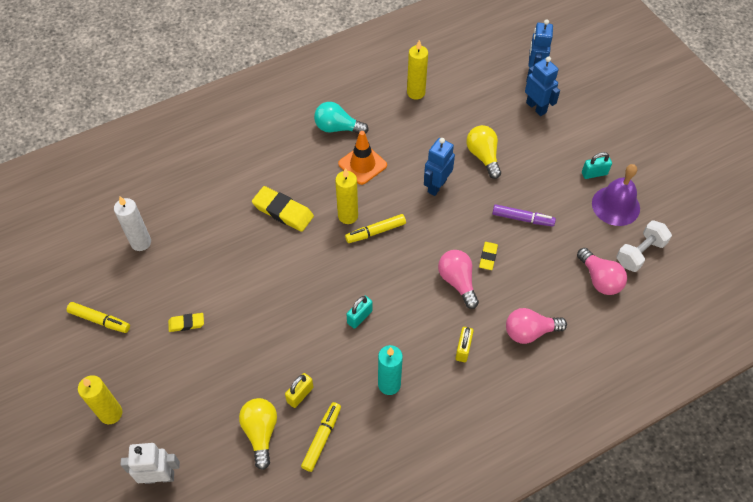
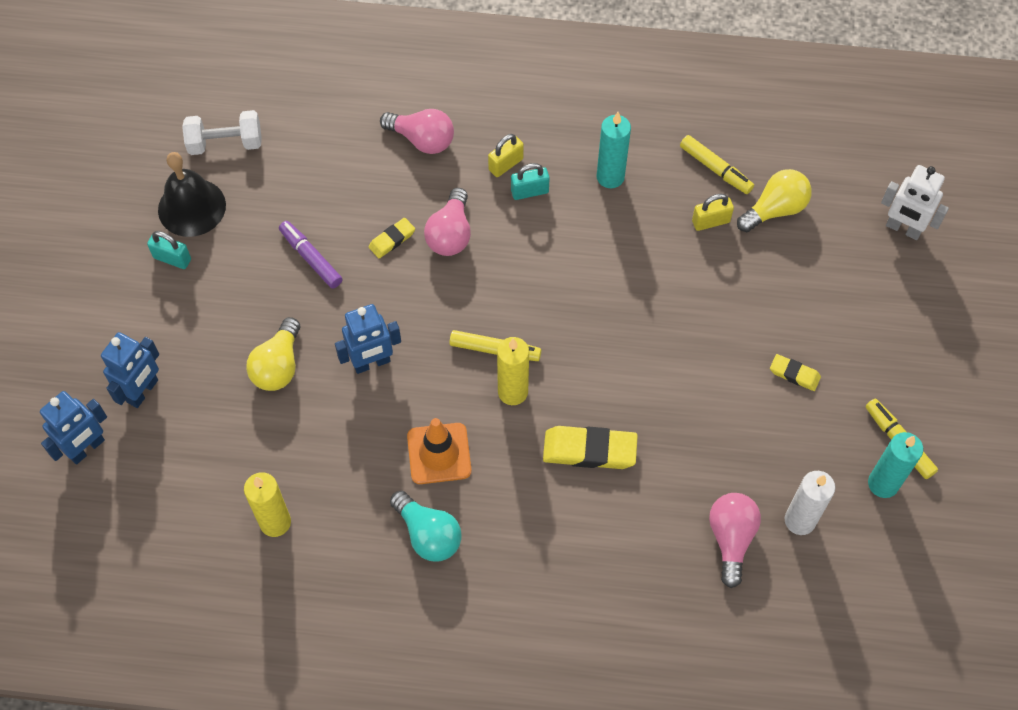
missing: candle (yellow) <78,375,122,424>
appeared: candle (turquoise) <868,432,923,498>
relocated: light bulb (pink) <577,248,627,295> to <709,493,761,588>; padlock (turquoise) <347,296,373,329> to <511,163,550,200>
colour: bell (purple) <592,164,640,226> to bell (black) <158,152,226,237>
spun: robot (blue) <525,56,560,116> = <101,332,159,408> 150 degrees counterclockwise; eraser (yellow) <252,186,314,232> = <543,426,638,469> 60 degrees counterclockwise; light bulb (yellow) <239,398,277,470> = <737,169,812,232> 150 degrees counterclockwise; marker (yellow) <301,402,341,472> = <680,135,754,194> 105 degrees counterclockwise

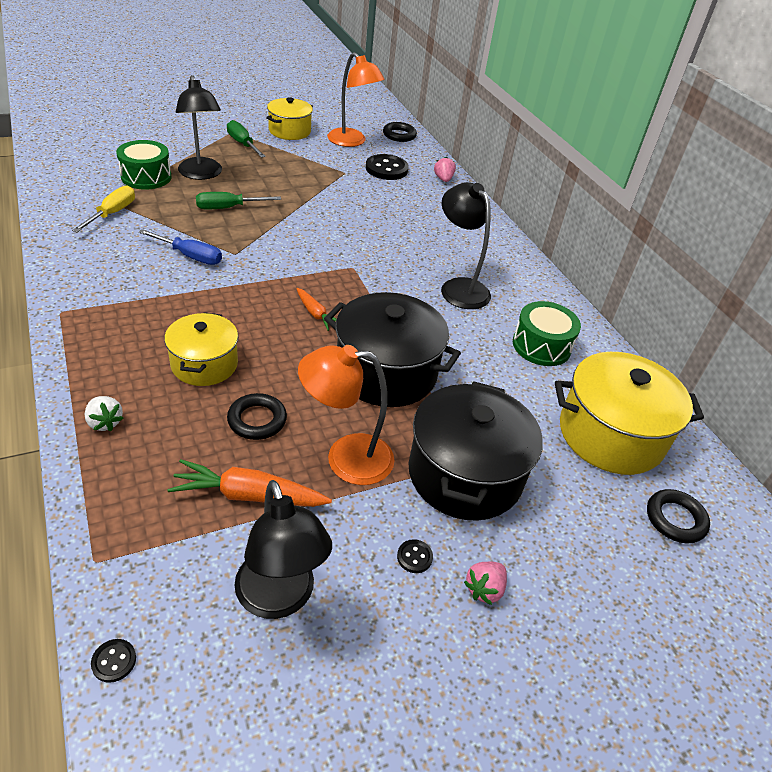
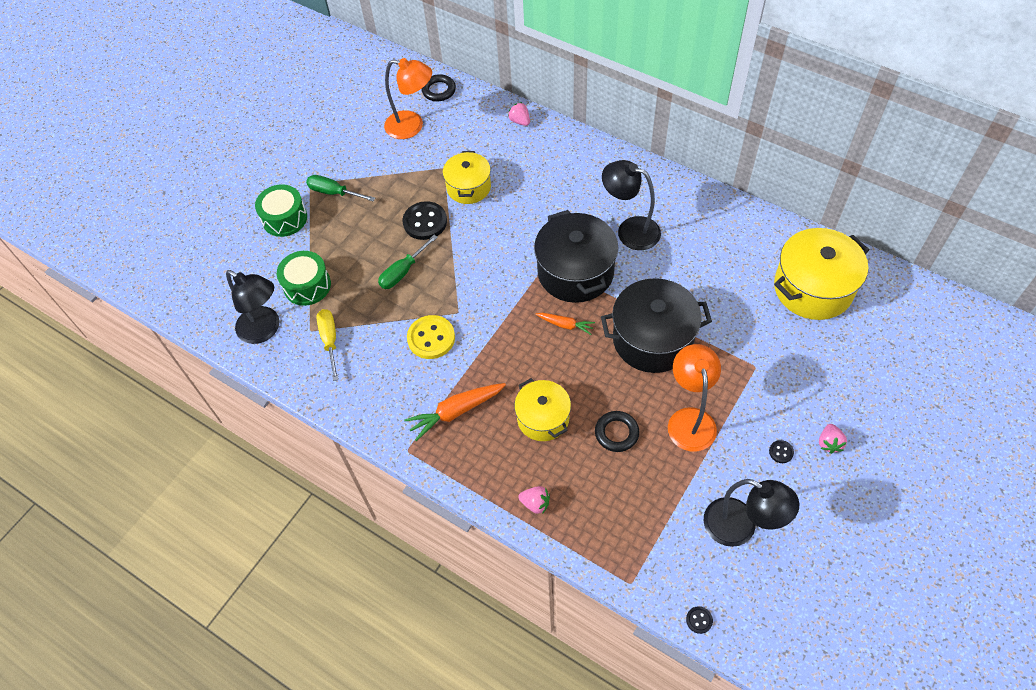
missing: ring (black) <647,489,710,543>
relocated: lamp (black) <176,75,222,180> to <226,270,279,344>; pot (yellow) <266,97,313,140> to <443,151,491,204>; button (black) <366,154,409,180> to <403,201,447,240>; drum (green) <513,301,581,366> to <255,184,307,237>; pot (black) <409,381,543,521> to <534,210,618,303>; carrot (orange) <167,459,332,507> to <404,383,506,441>
exchanged: screwdriver (blue) <139,229,222,265> to button (yellow) <407,315,455,359>
colour: strawberry (white) <84,396,123,431> to strawberry (pink) <518,486,550,514>
spun: lamp (orange) <298,345,395,485> = <668,344,721,452> 120 degrees clockwise

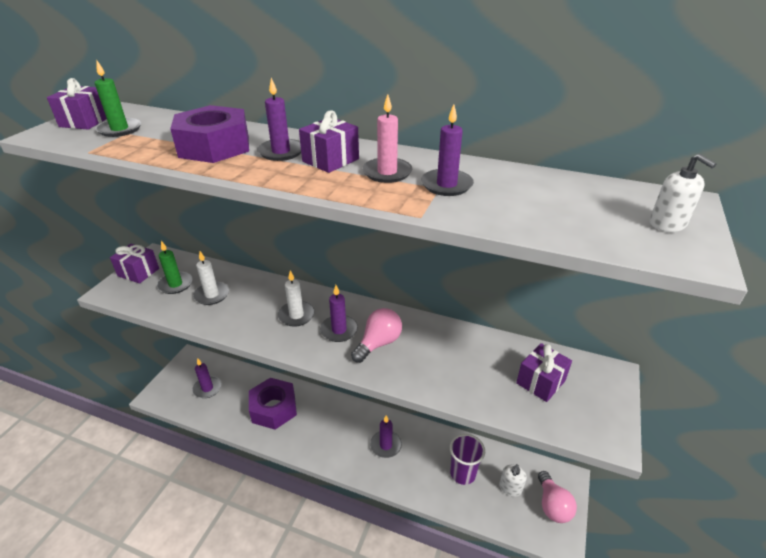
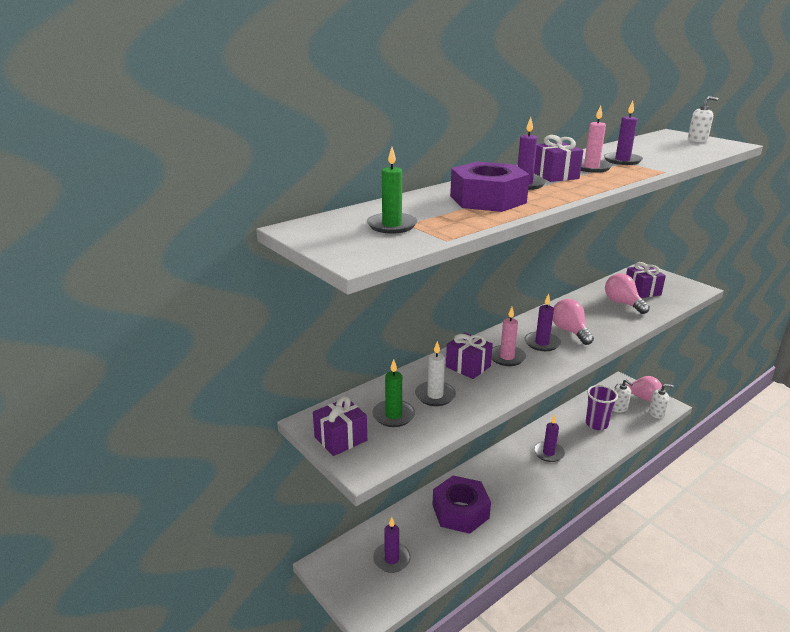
appeared: light bulb (pink) <605,273,650,314>; soap dispenser (white) <649,384,673,419>
relocated: gift (purple) <47,78,107,130> to <446,333,493,379>
colour: candle (white) <278,270,315,327> to candle (pink) <492,307,526,366>

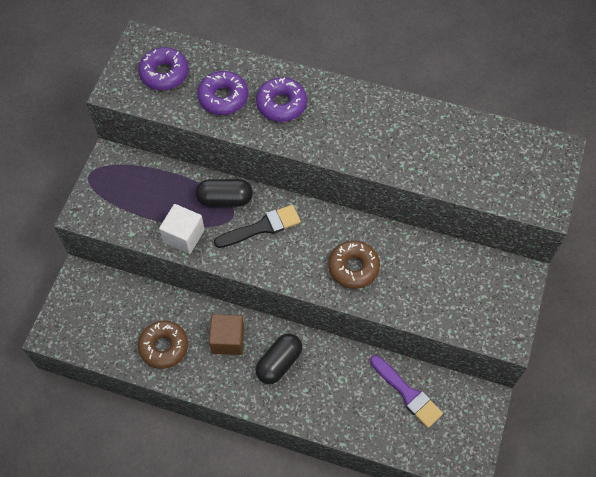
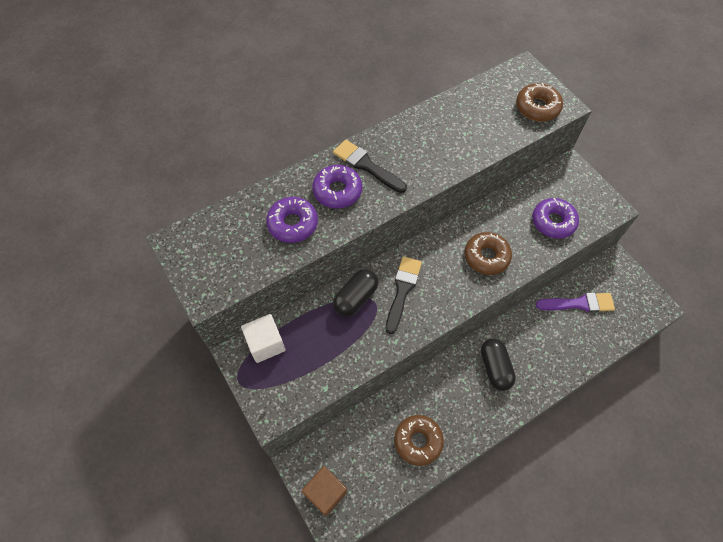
appeared: donut (brown) <516,83,563,122>; brush (black) <333,140,407,193>
relocated: donut (purple) <138,47,189,90> to <532,198,579,239>; cube (white) <159,204,205,254> to <241,314,285,363>; cube (brown) <209,314,244,355> to <302,466,347,516>

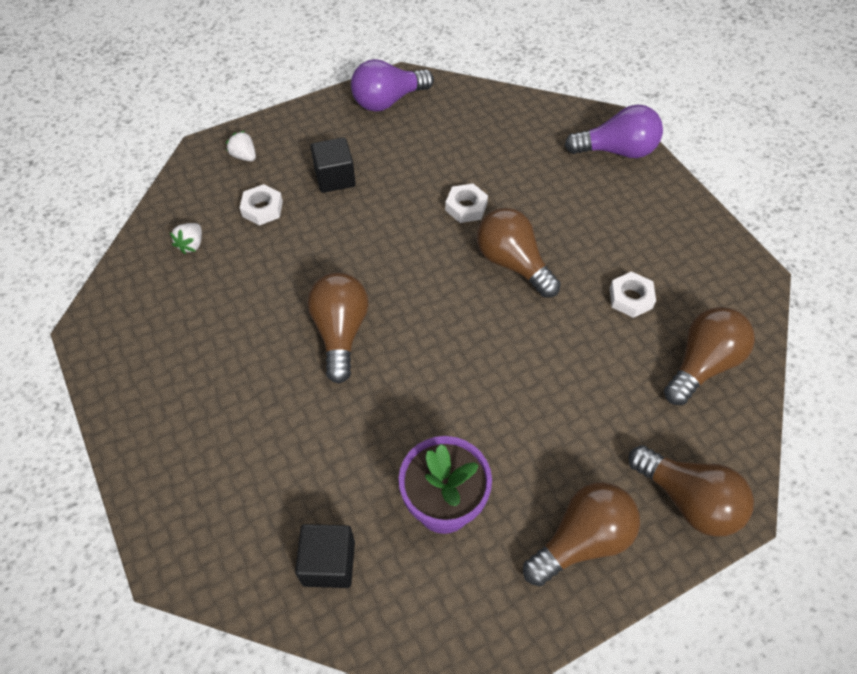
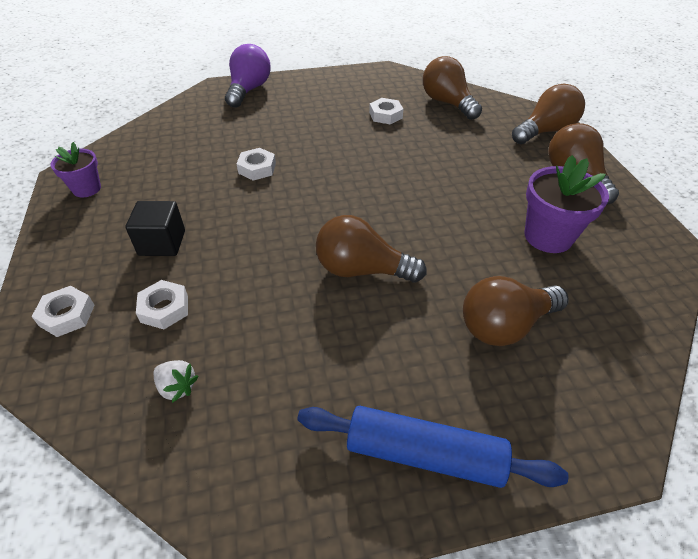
missing: cube (black) <295,524,355,588>
appeared: rolling pin (blue) <297,406,569,488>
relocated: light bulb (brown) <477,208,561,298> to <463,276,569,346>
exchanged: light bulb (purple) <351,59,434,112> to flower pot (purple) <51,142,101,197>; strawberry (white) <226,131,256,161> to nut (white) <32,286,95,337>

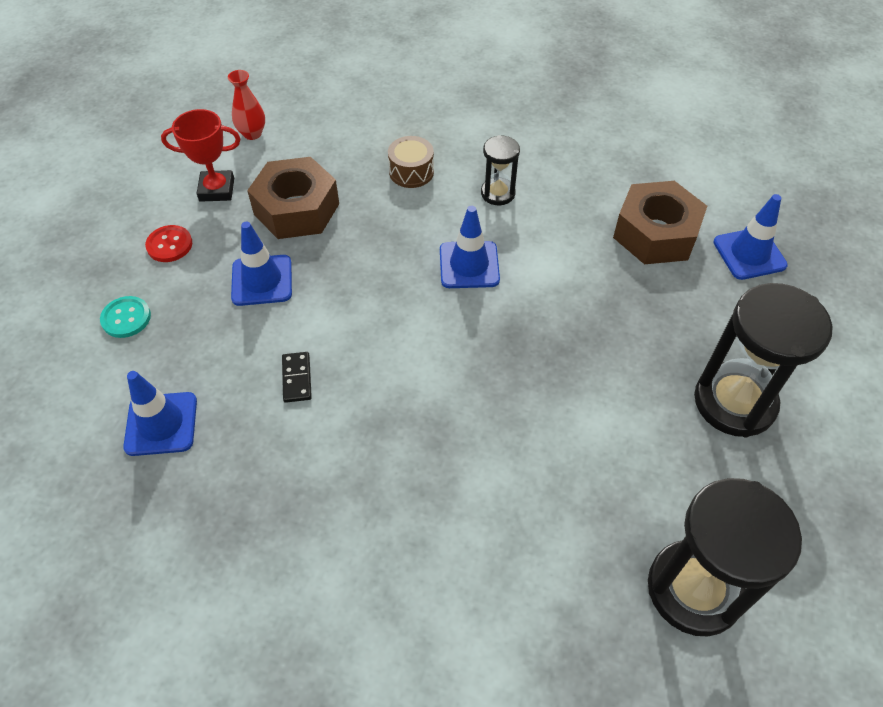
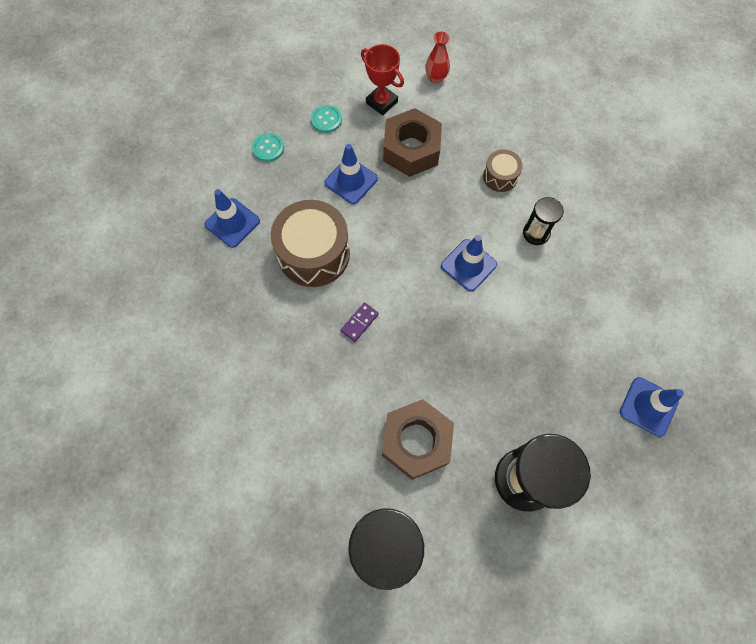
appeared: domino (purple) <340,302,379,342>
relocated: nut (brown) <613,181,707,264> to <382,399,454,480>
exchanged: domino (black) <282,352,312,403> to drum (brown) <271,200,350,287>
colour: button (red) <145,225,192,262> to button (turquoise) <311,105,342,133>

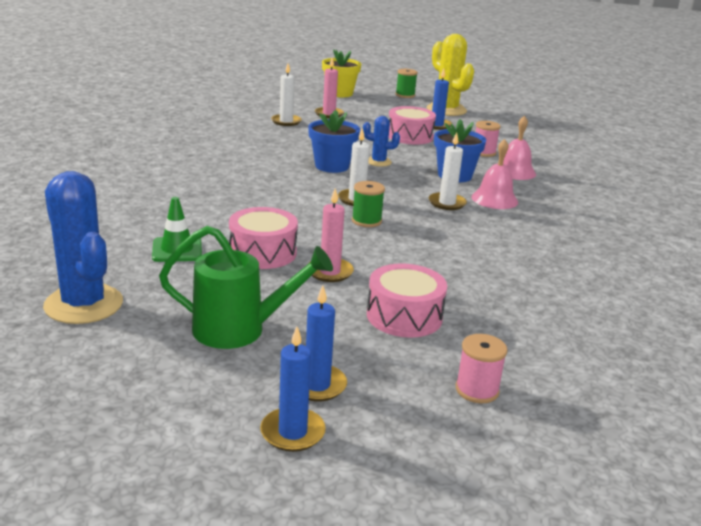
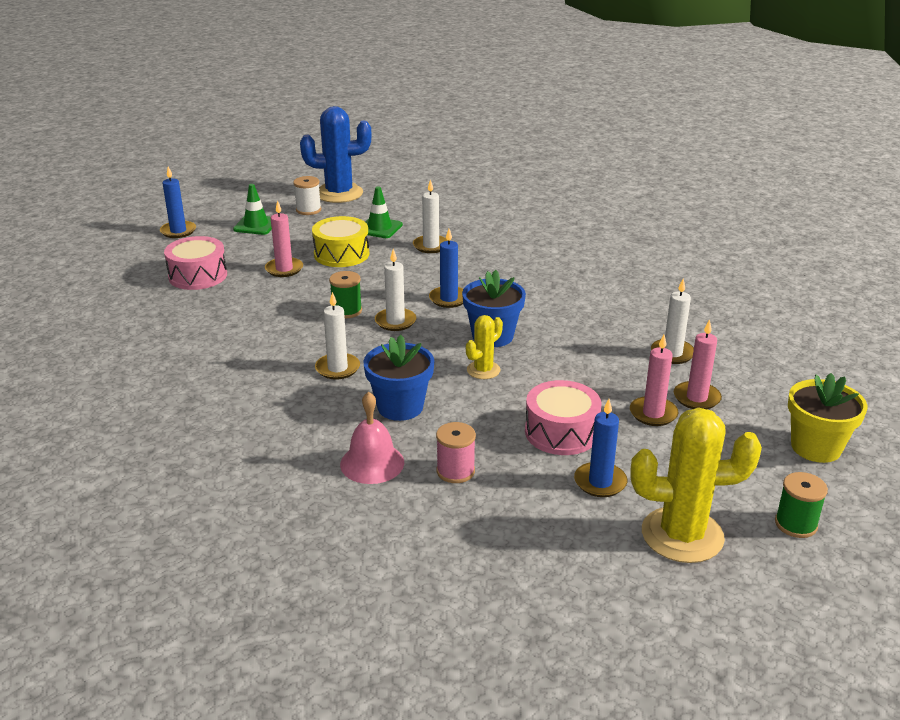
missing: bell (pink) <471,139,518,209>; spool (pink) <456,334,507,403>
appeared: spool (white) <293,176,321,215>; candle (white) <413,179,448,253>; candle (pink) <630,335,678,426>
relocated: candle (blue) <260,327,326,452> to <429,229,463,308>
exchanged: watering can (green) <159,226,333,349> to traffic cone (green) <233,184,272,235>
colour: cactus (blue) <363,116,400,167> to cactus (yellow) <466,315,503,379>; drum (pink) <229,207,298,269> to drum (yellow) <312,216,369,267>

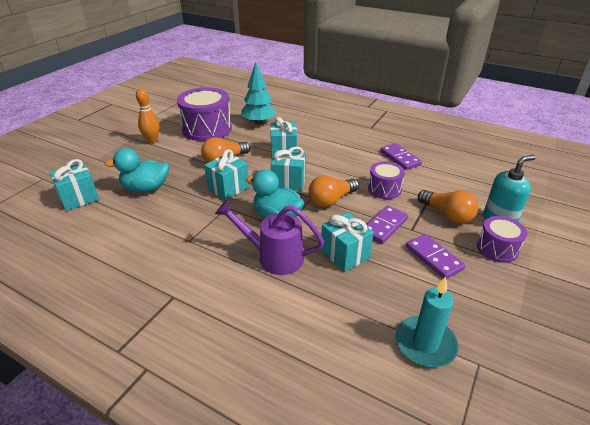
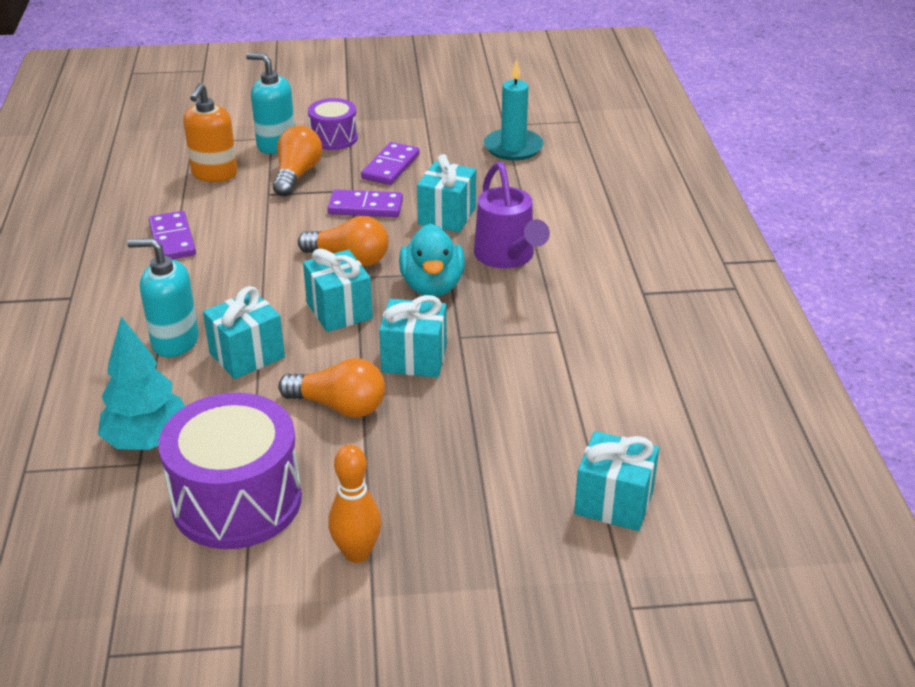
missing: duck (turquoise) <105,148,169,192>; drum (purple) <368,161,405,199>
appeared: soap dispenser (orange) <183,83,238,182>; soap dispenser (turquoise) <127,238,199,357>
spun: domino (purple) <380,143,422,170> = <149,211,196,259> 45 degrees counterclockwise

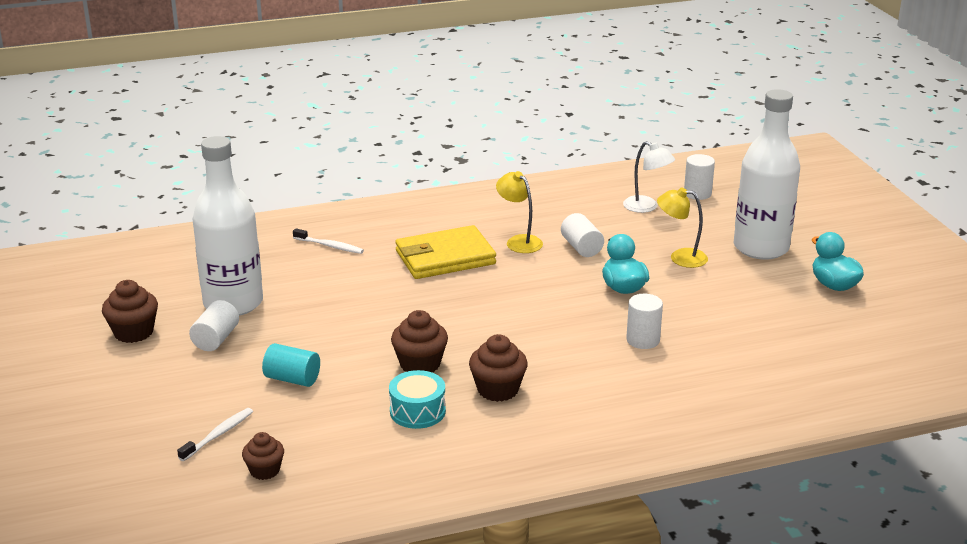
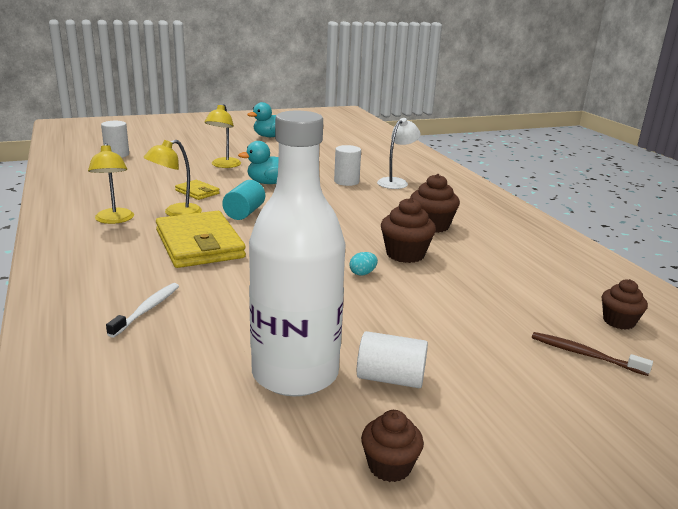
missing: bottle (white) <733,89,800,260>; drum (turquoise) <389,370,446,429>
appeared: lamp (yellow) <88,143,134,224>; egg (turquoise) <349,252,378,276>
relocated: lamp (white) <623,141,675,213> to <377,118,420,189>; cylinder (turquoise) <262,343,320,387> to <222,180,265,220>
exchanged: cylinder (white) <561,213,604,257> to wallet (yellow) <175,180,220,200>
colour: toothbrush (white) <177,408,253,461> to toothbrush (brown) <532,332,653,376>
size: cupcake (brown) <102,280,158,343> = <361,410,424,482> x0.66

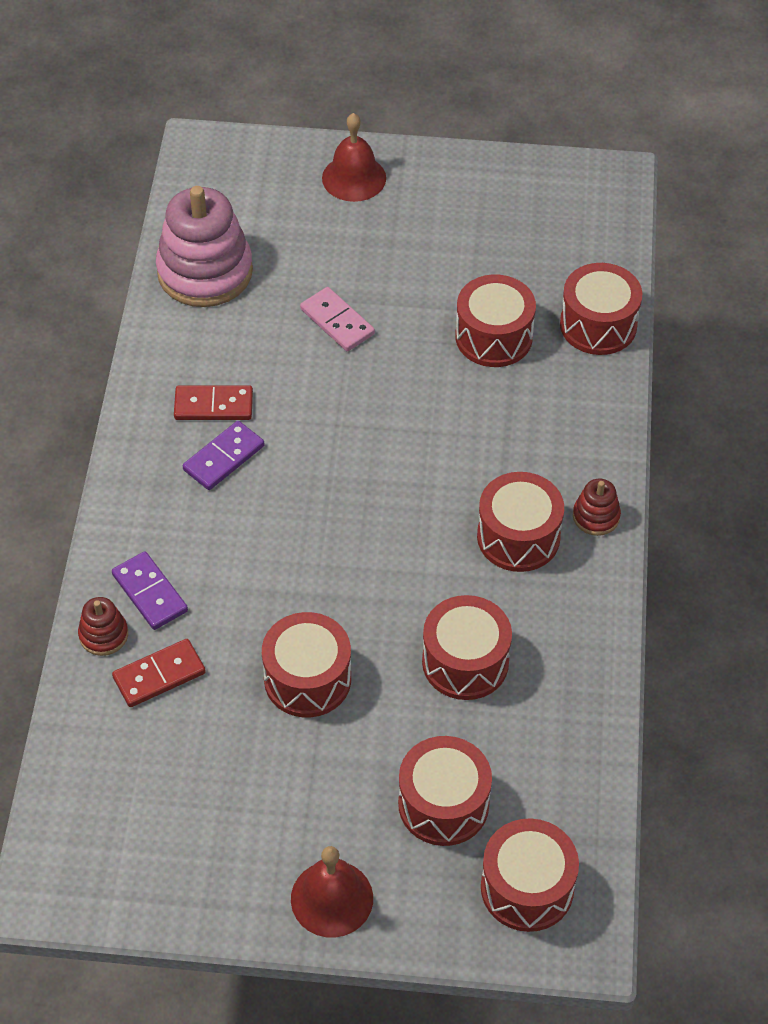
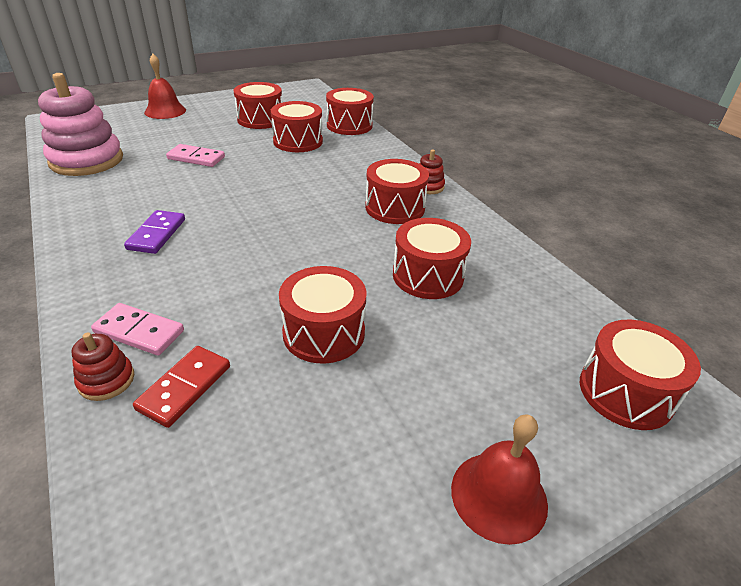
missing: domino (red) <174,386,253,420>
relocated: drum (red) <398,736,492,846> to <233,82,282,129>
colour: domino (purple) <112,551,188,630> to domino (pink) <91,303,184,355>

